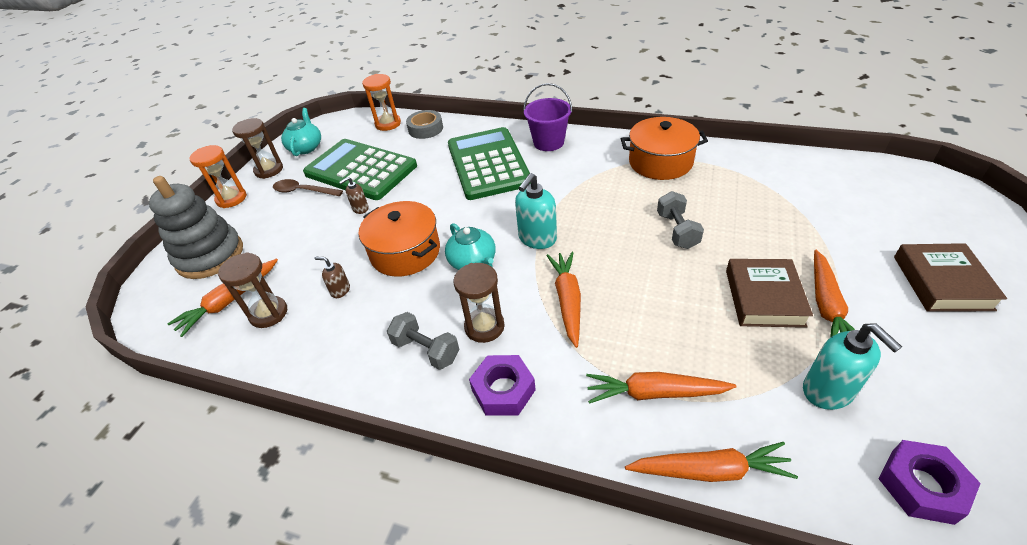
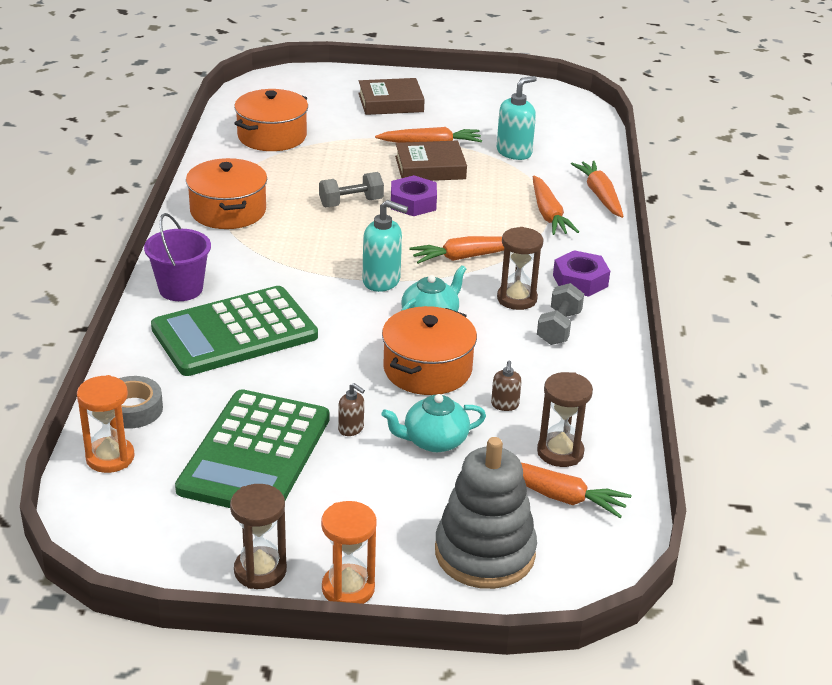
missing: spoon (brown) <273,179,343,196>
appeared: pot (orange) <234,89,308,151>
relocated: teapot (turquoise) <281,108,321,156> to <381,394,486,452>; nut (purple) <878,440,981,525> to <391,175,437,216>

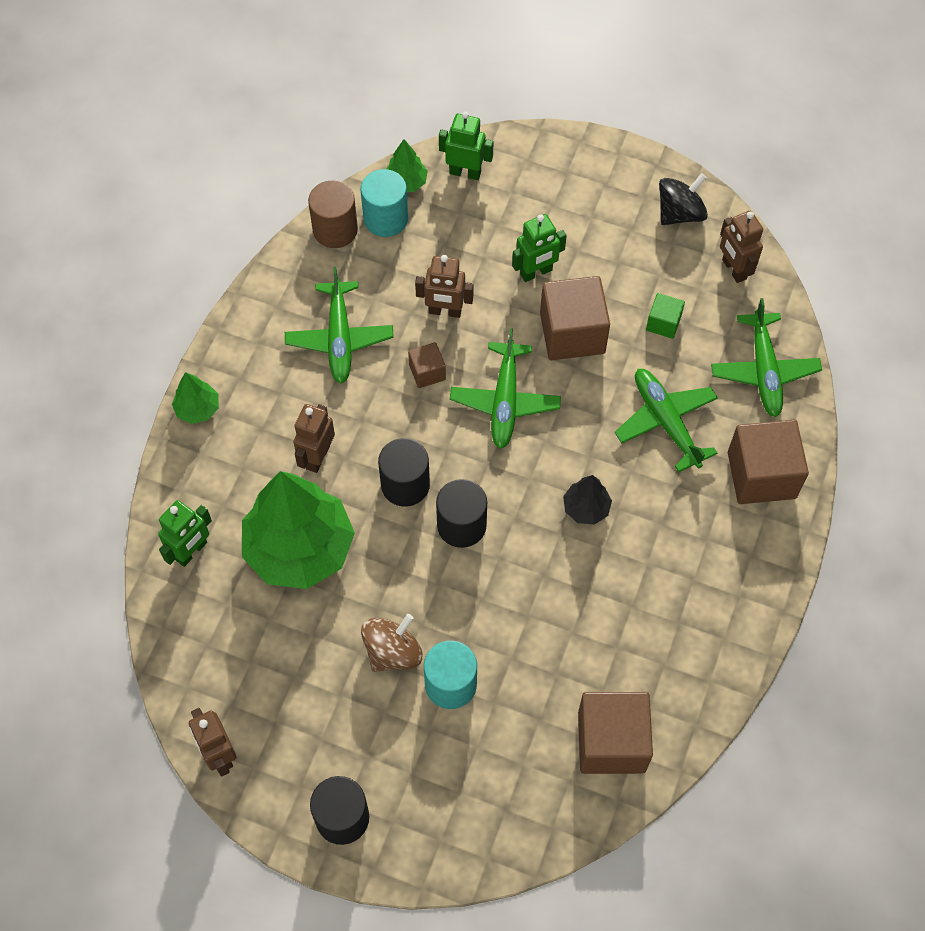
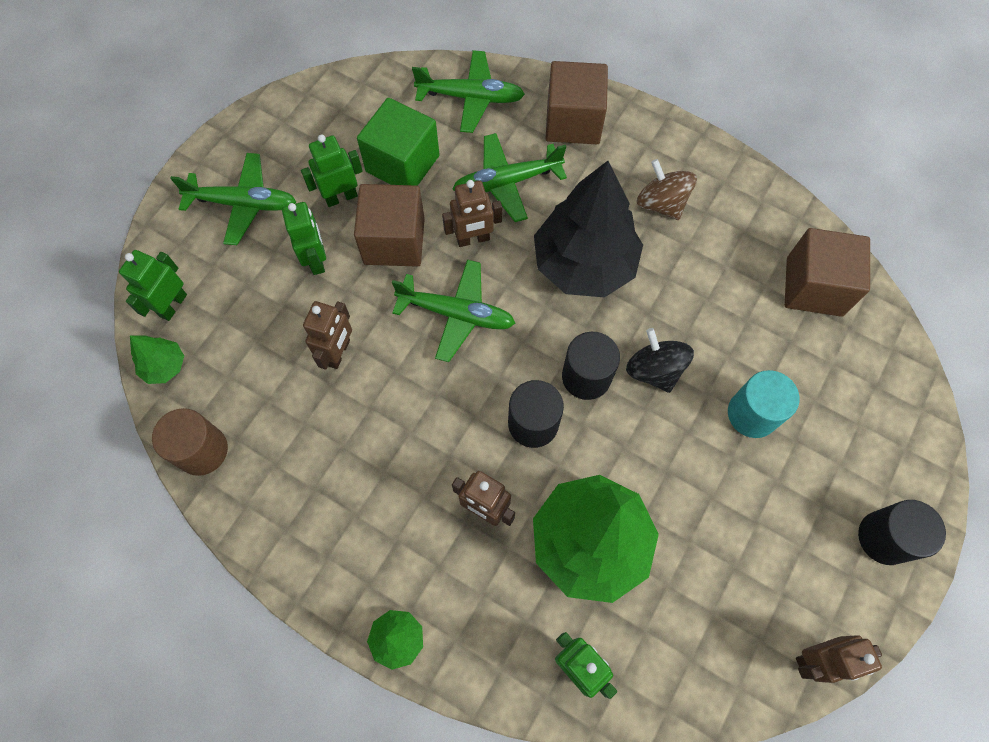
missing: cylinder (turquoise) <361,169,408,237>; cube (brown) <408,342,446,388>
appeared: robot (green) <301,134,363,207>
relocated: spinning top (black) <659,173,708,225> to <626,328,694,393>; robot (brown) <720,211,763,283> to <442,180,502,247>; plane (green) <285,267,394,383> to <170,153,296,245>; spinning top (brown) <361,614,422,672> to <637,159,697,220>
size: cube (green) <646,293,685,339> = <357,98,440,186> x1.98; tree (black) <563,475,612,525> = <534,161,643,297> x2.29

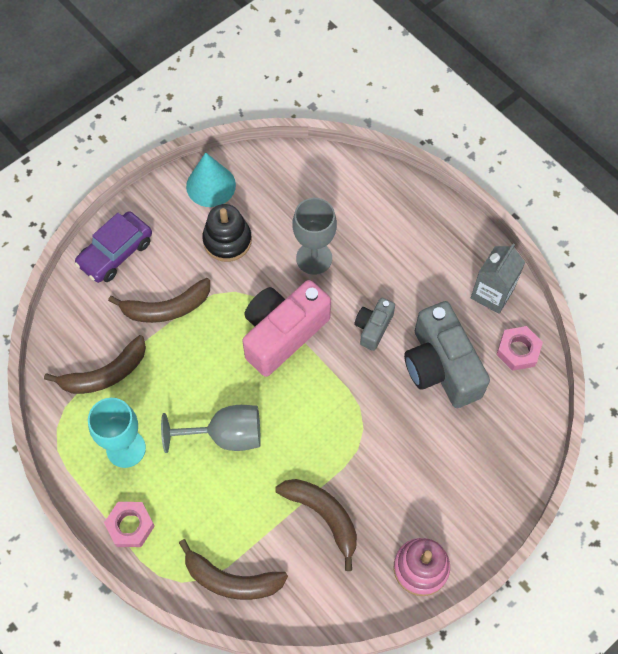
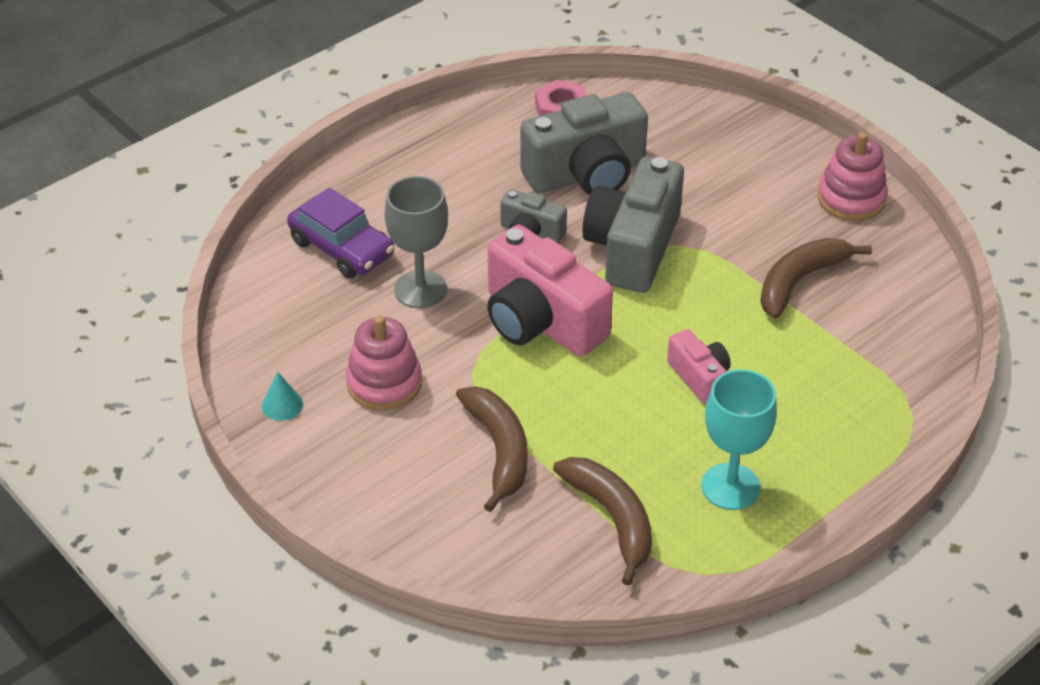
missing: carton (grey) <471,243,526,314>; nut (pink) <104,502,155,547>; banana (brown) <179,539,288,600>
appeared: camera (grey) <582,156,684,293>
relocated: car (purple) <75,212,152,283> to <287,188,394,278>
exchanged: goblet (grey) <161,405,261,453> to camera (pink) <667,329,731,404>
colour: stacking toy (black) <202,204,252,262> to stacking toy (pink) <346,316,422,410>
size: cone (turquoise) <186,152,236,207> = <262,371,303,421> x0.52

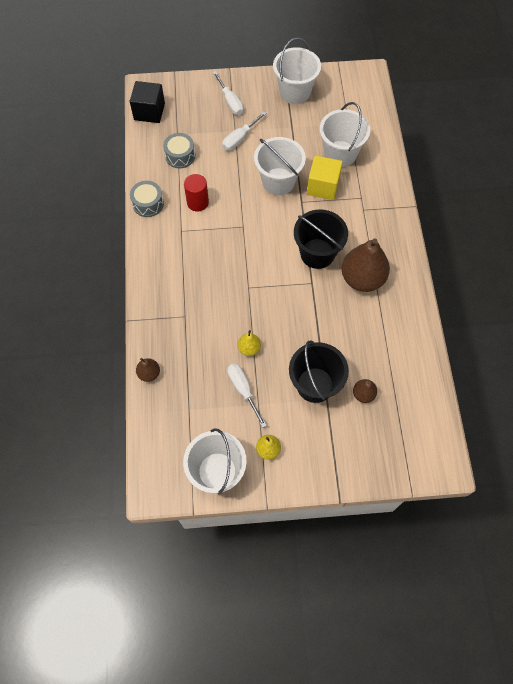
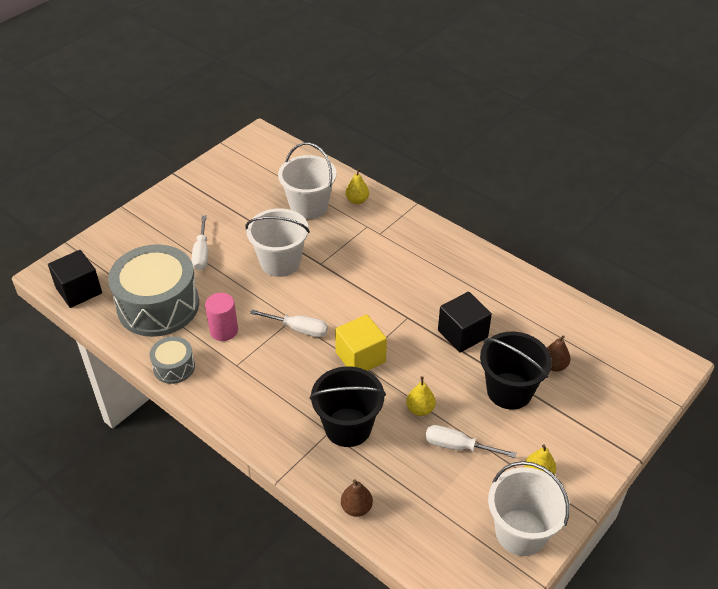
missing: bucket (white) <273,38,321,104>; pear (brown) <342,238,390,292>
appeared: pear (yellow) <346,169,369,204>; cube (black) <438,292,492,353>
relocated: screwdriver (white) <213,71,243,115> to <250,310,328,337>; cube (yellow) <307,156,343,200> to <335,314,387,371>; bucket (black) <294,209,348,269> to <310,366,386,447>
colour: cylinder (red) <184,174,209,211> to cylinder (pink) <205,293,238,341>
size: drum (grey) <163,133,195,168> = <108,244,199,337> x2.09

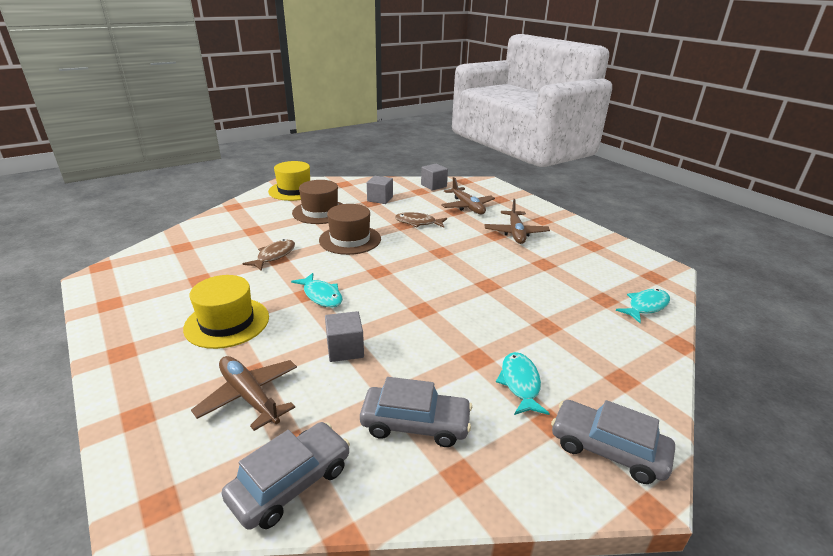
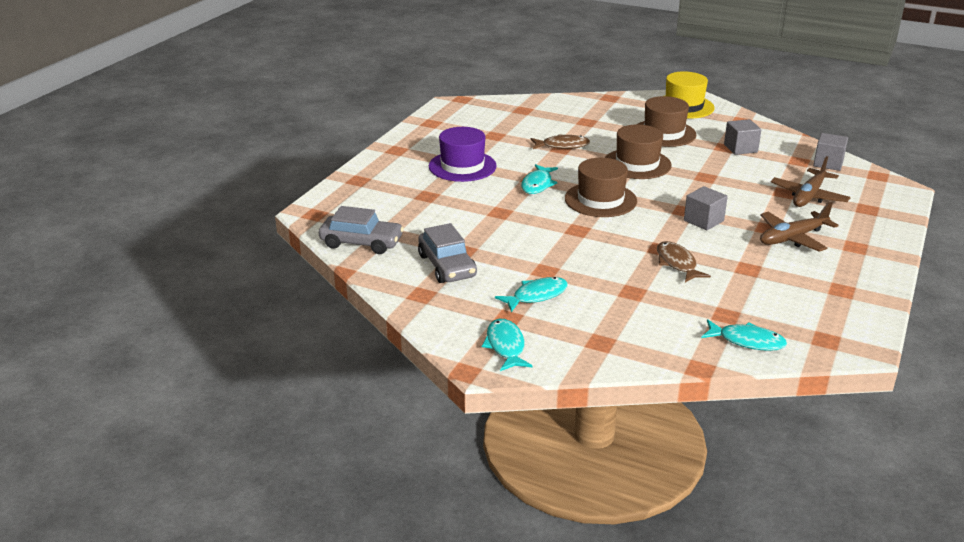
missing: plane (brown) <191,356,297,431>
appeared: hat (brown) <565,158,637,217>
relocated: fish (brown) <395,212,447,228> to <657,241,711,282>; cube (grey) <325,311,364,362> to <684,186,728,230>
exchanged: car (grey) <551,400,675,484> to fish (turquoise) <482,319,533,371>
colour: hat (yellow) <183,275,269,349> to hat (purple) <429,127,497,182>

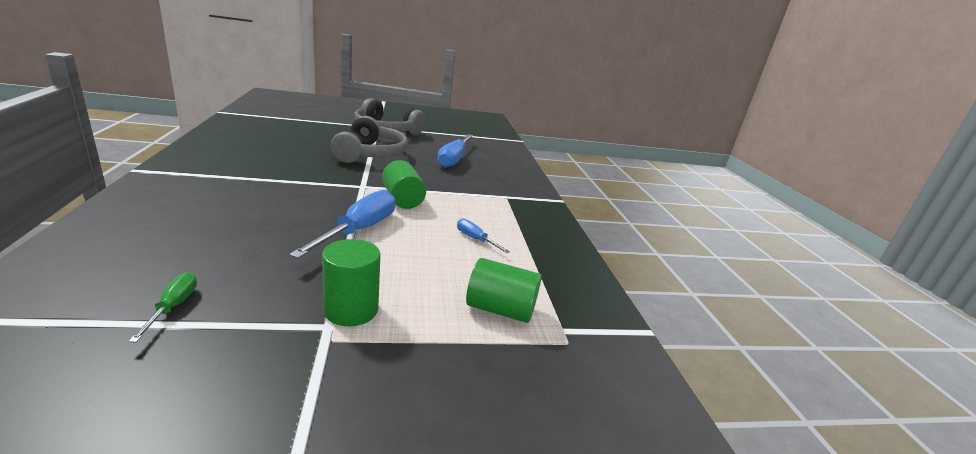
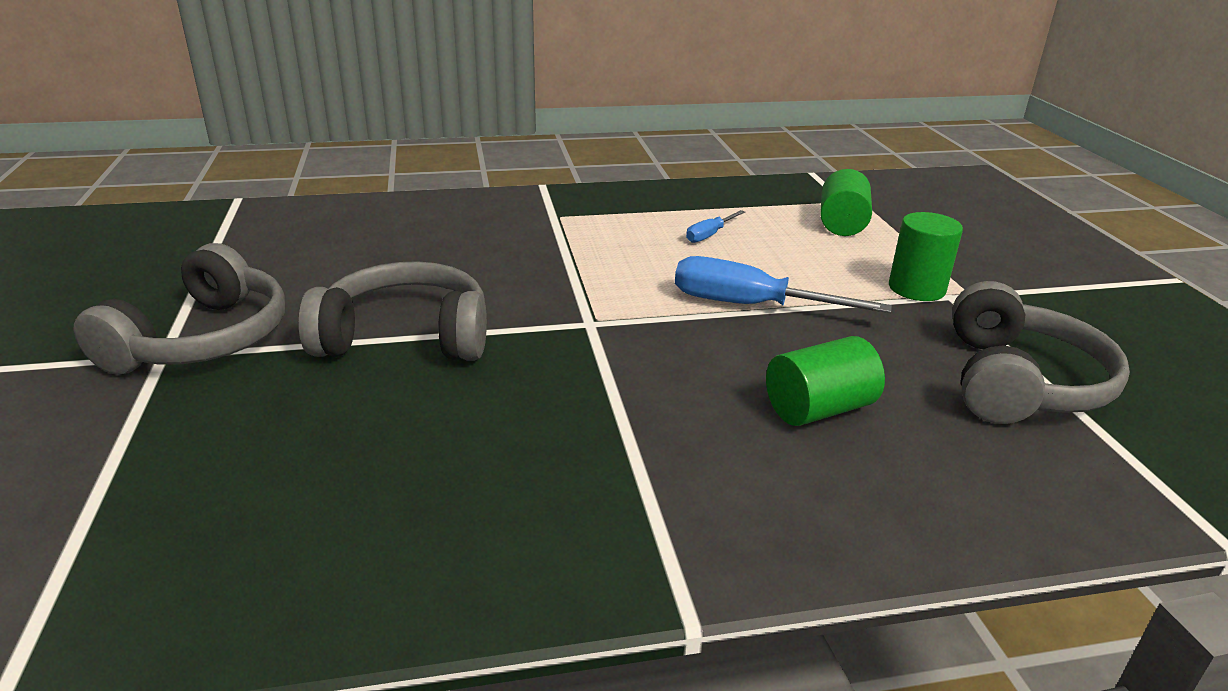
missing: screwdriver (blue) <437,134,473,168>
relocated: cylinder (green) <382,160,426,209> to <766,336,885,426>
exchanged: screwdriver (green) <128,272,197,342> to headphones (grey) <952,281,1130,424>

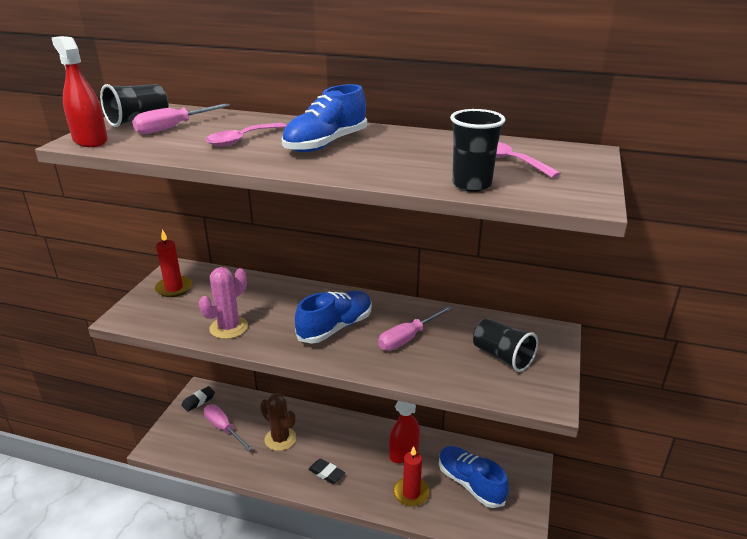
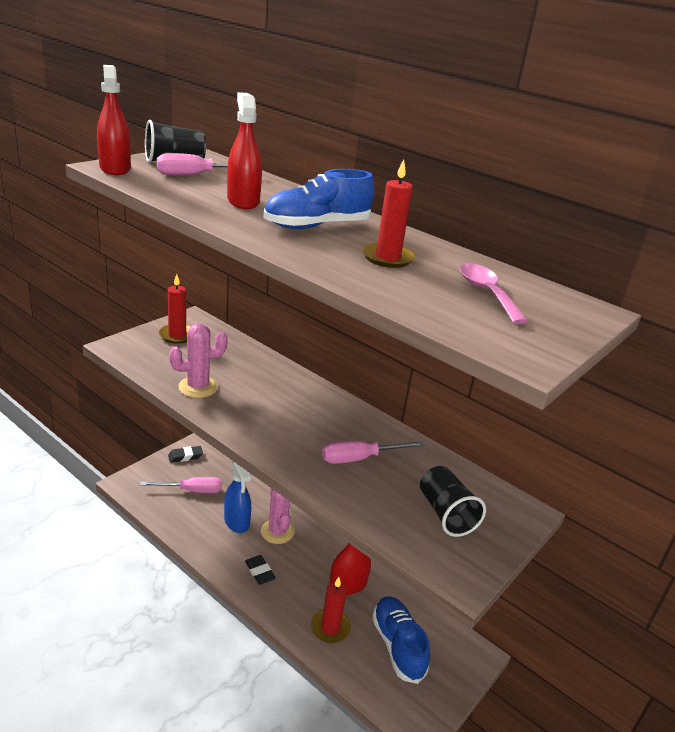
missing: cup (black) <450,109,505,192>; shoe (blue) <295,291,372,344>
appeared: candle (red) <362,159,415,268>; cactus (pink) <261,488,295,544>
exchanged: spoon (pink) <206,123,286,146> to spray bottle (red) <227,92,262,209>; cactus (brown) <260,393,297,451> to spray bottle (blue) <224,461,251,533>
spun: screwdriver (pink) <204,404,253,451> = <140,477,222,493> 105 degrees clockwise

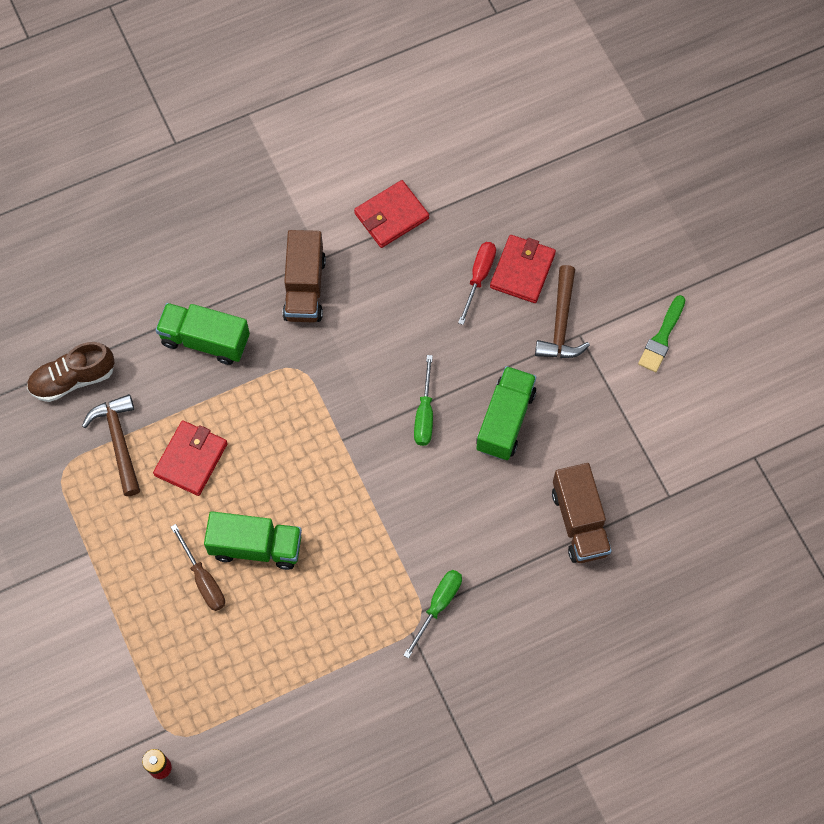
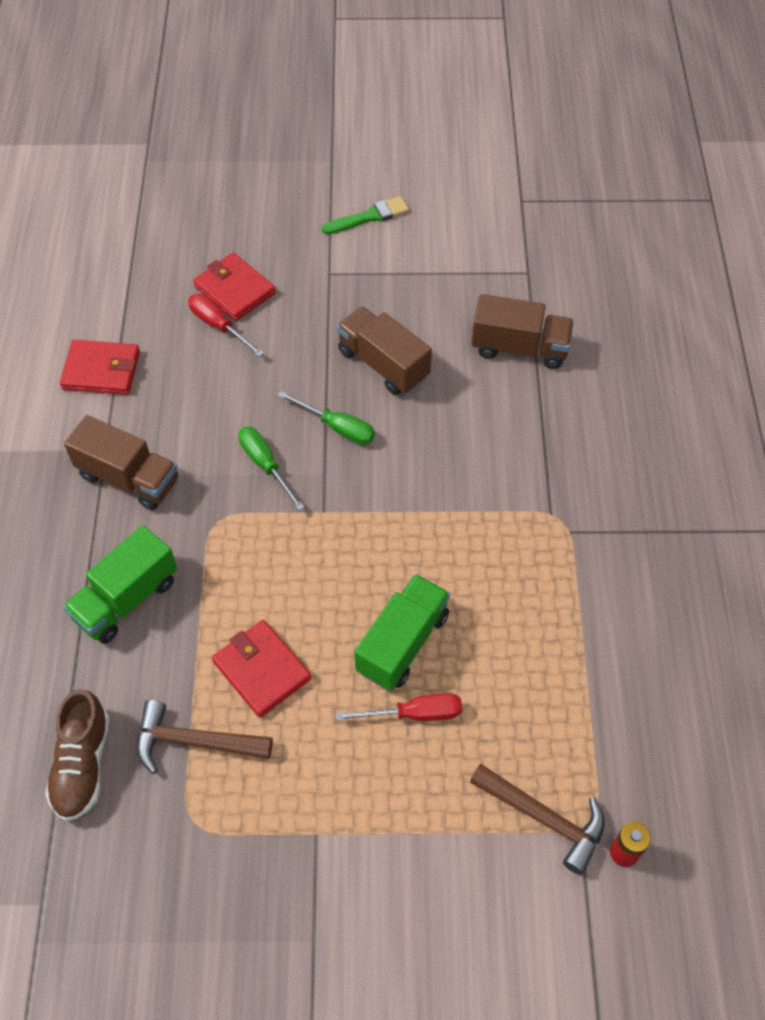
relocated: hammer (brown) <535,265,590,358> to <470,763,605,875>; screwdriver (green) <403,570,462,659> to <238,427,305,511>
colour: truck (green) <476,366,536,460> to truck (brown) <337,306,432,395>; screwdriver (brown) <171,524,225,611> to screwdriver (red) <336,693,462,721>
spun: wallet (red) <354,180,429,248> = <60,340,140,395> 75 degrees counterclockwise; brush (green) <638,295,685,372> = <322,196,409,234> 75 degrees counterclockwise

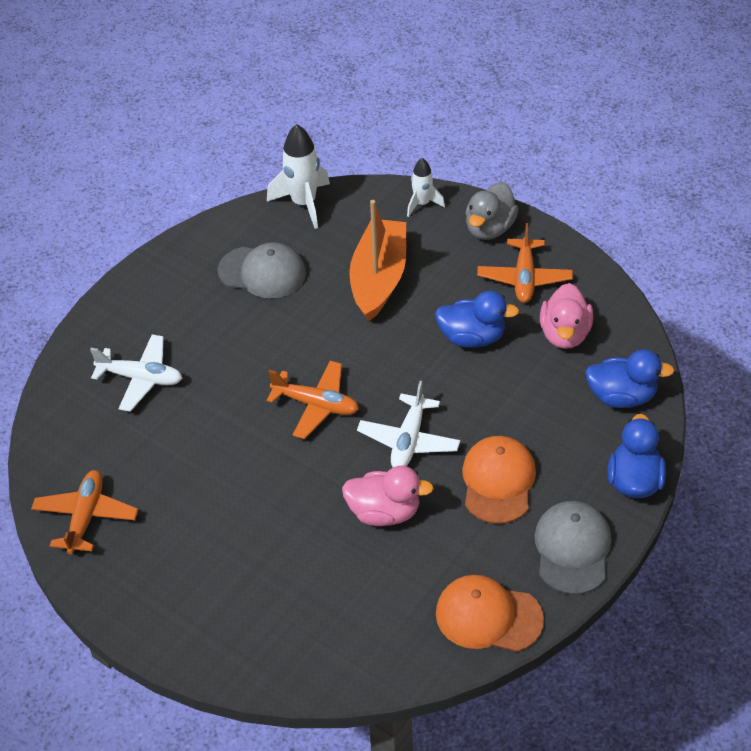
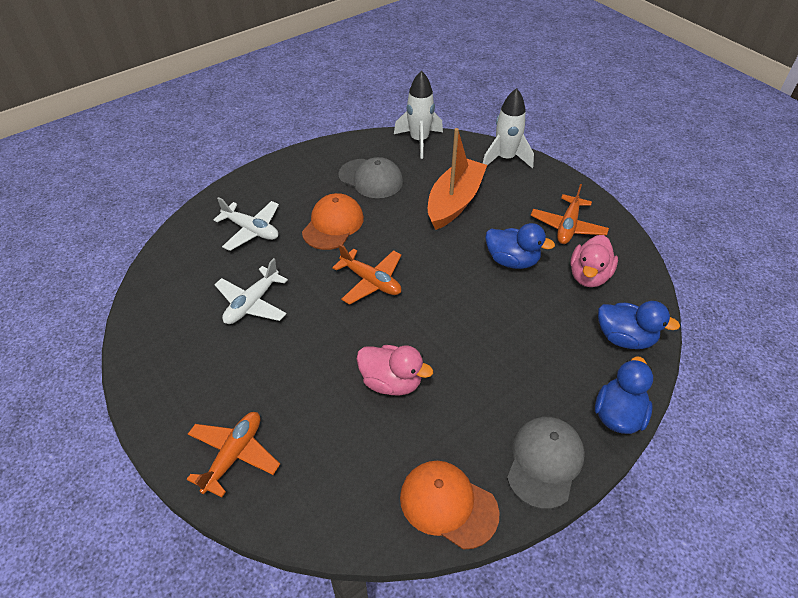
missing: duck (grey) <465,182,519,240>
relocated: plane (white) <357,381,460,467> to <214,258,288,324>; cap (orange) <462,436,536,524> to <302,193,364,250>; plane (orange) <31,470,138,554> to <186,412,280,498>
size: rocket (white) <407,158,445,217> = <483,88,534,168> x1.68

